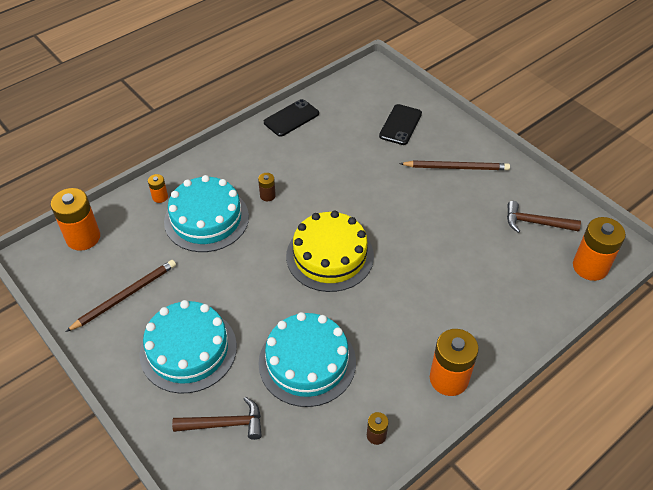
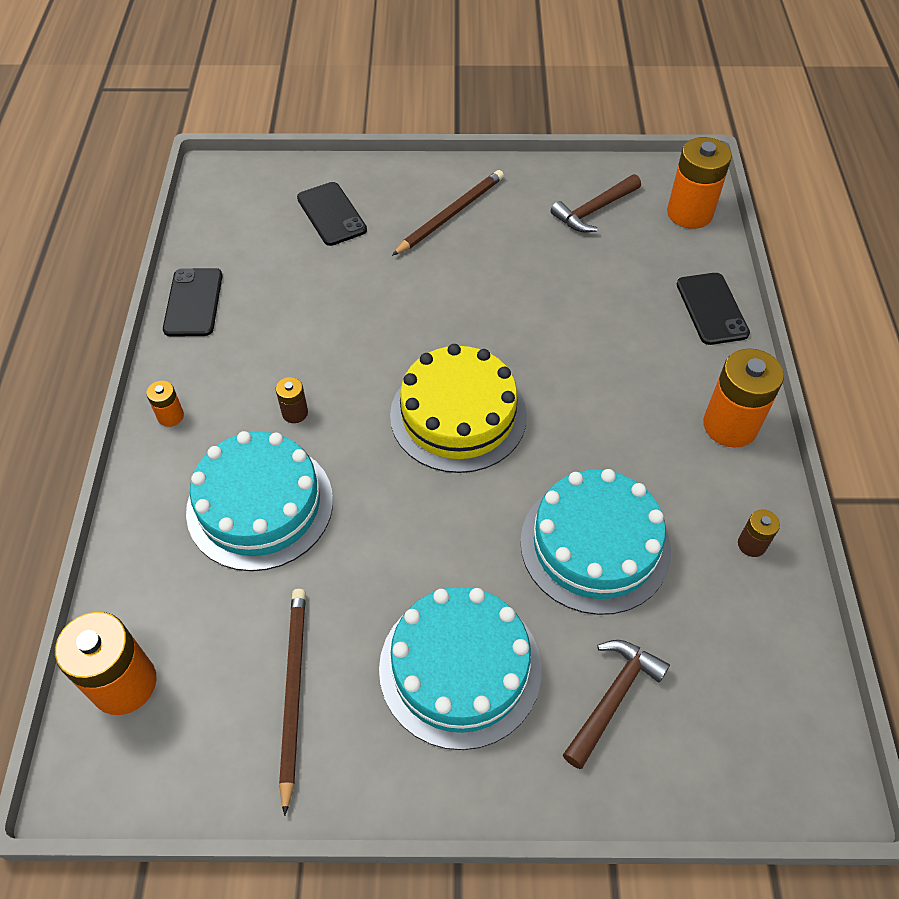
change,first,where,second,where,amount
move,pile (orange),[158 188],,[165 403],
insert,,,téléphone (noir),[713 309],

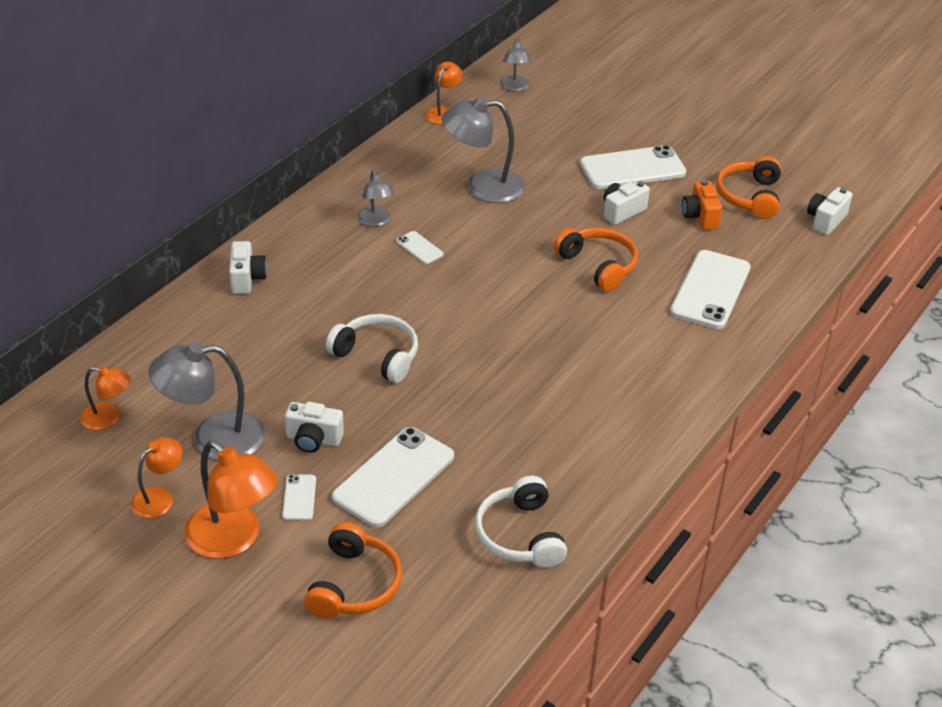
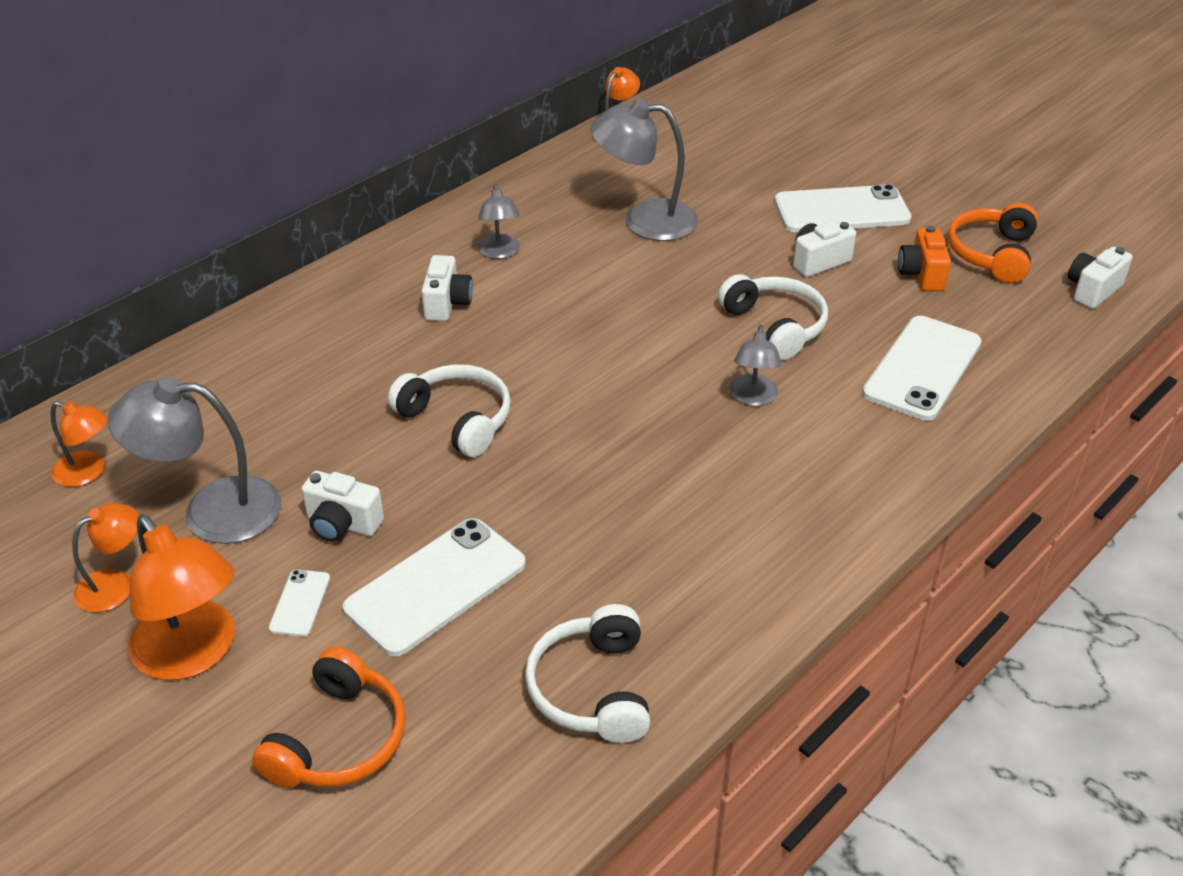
change,first,where,second,where,amount
move,appareil photo (blanc),[248 267],,[447 288],
recolor,casque audio (orange),[596 260],casque audio (blanc),[773 317],
move,lampe (gris),[515 65],,[756 365],
delete,téléphone (blanc),[420 247],,,

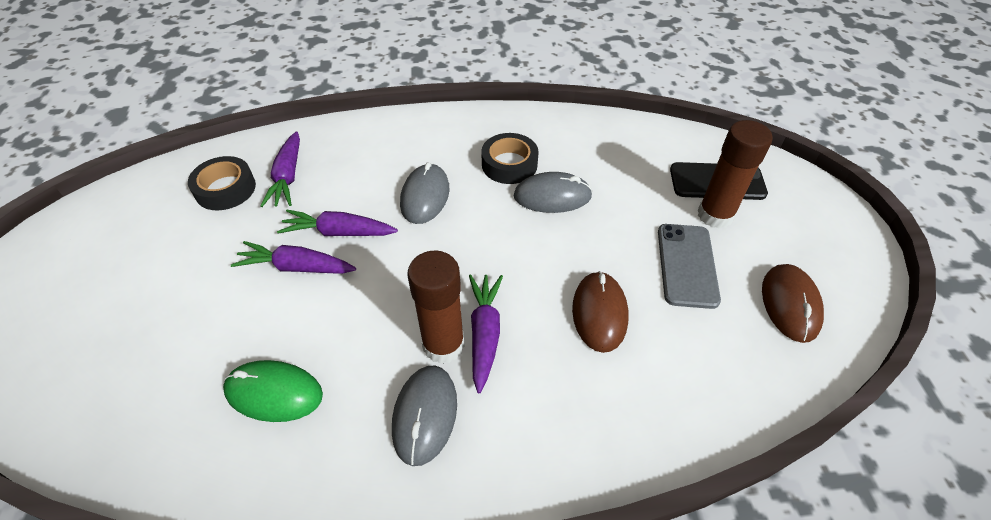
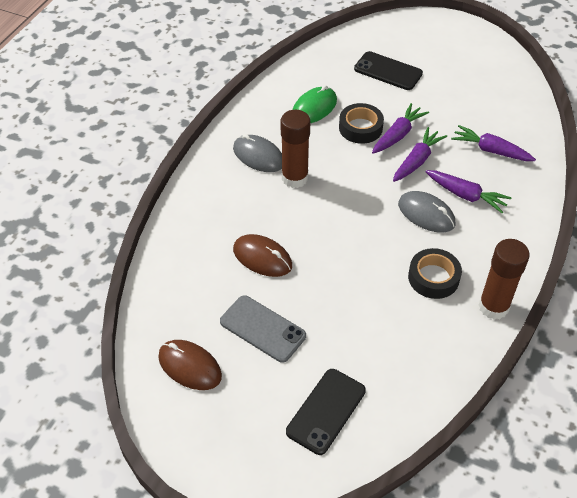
change,first,where,second,where,amount
move,ruban adhésif (noir),[222 183],,[361 123],
insert,,,téléphone (noir),[388 70],
move,carotte (violet),[486 333],,[468 191],
move,bâton de colle (marron),[735 174],,[504 279],
delete,souris (gris),[553 192],,,

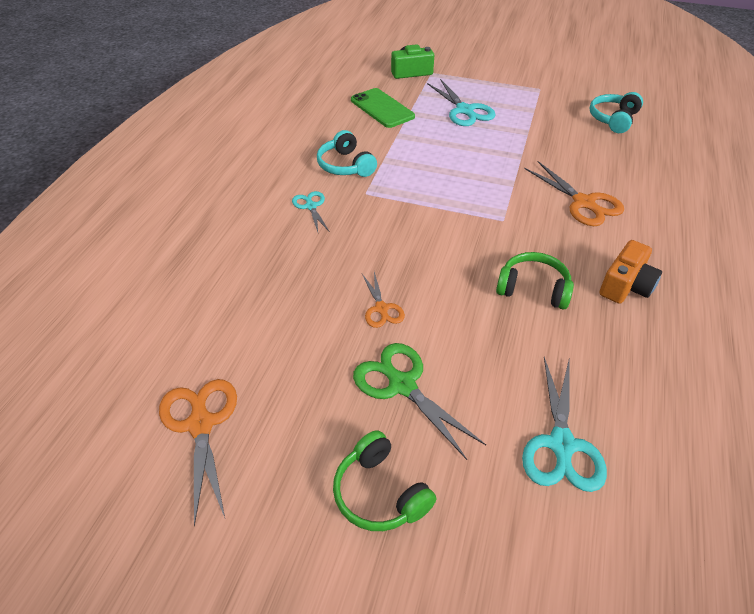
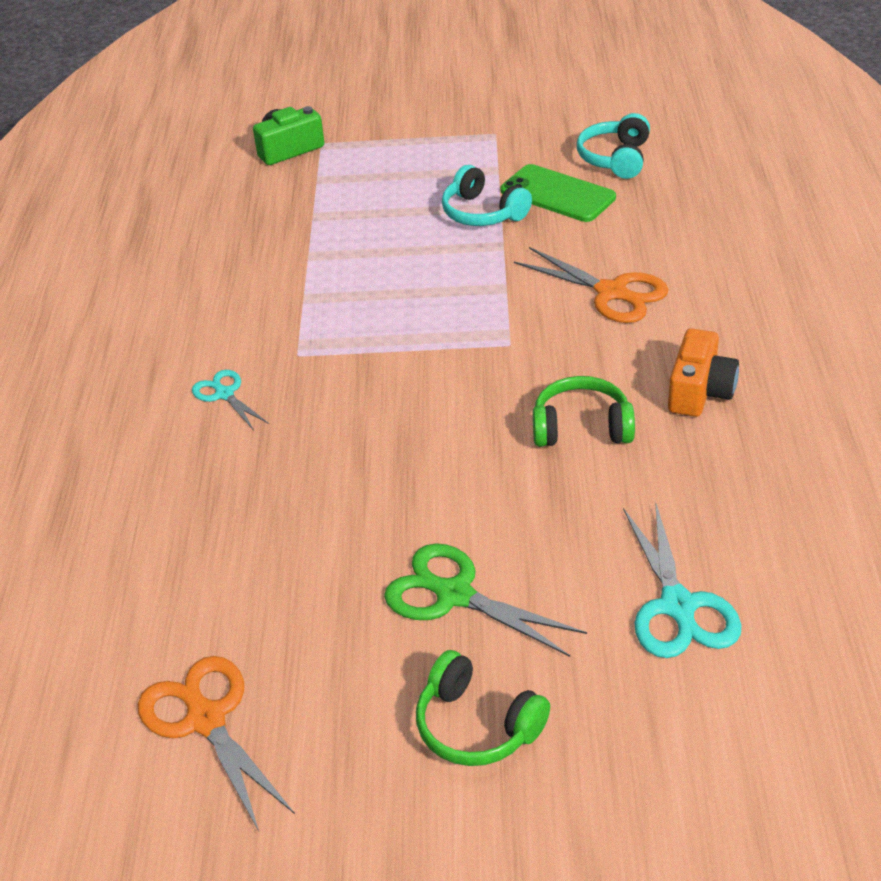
change,first,where,second,where,amount
move,casque audio (turquoise),[347 153],,[487 195],
move,téléphone (vert),[383 108],,[558 193],
delete,ciseaux (orange),[383 300],,,
delete,ciseaux (turquoise),[461 102],,,

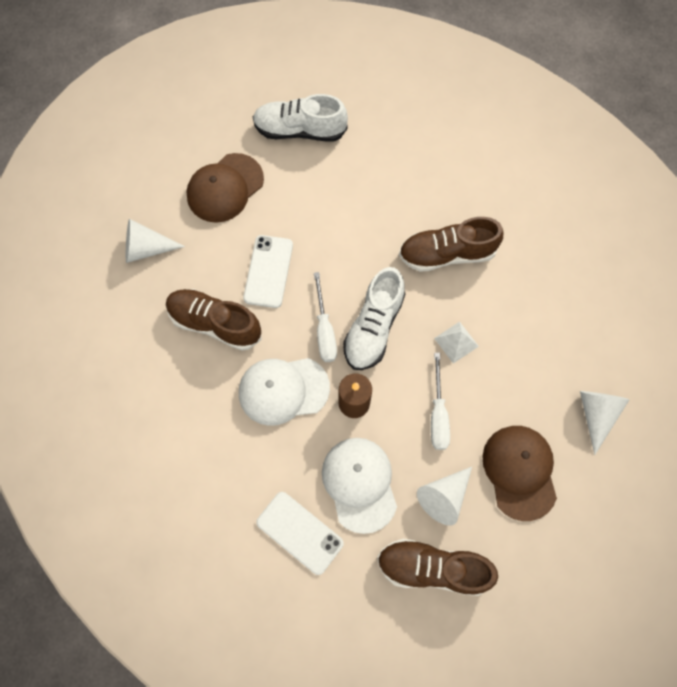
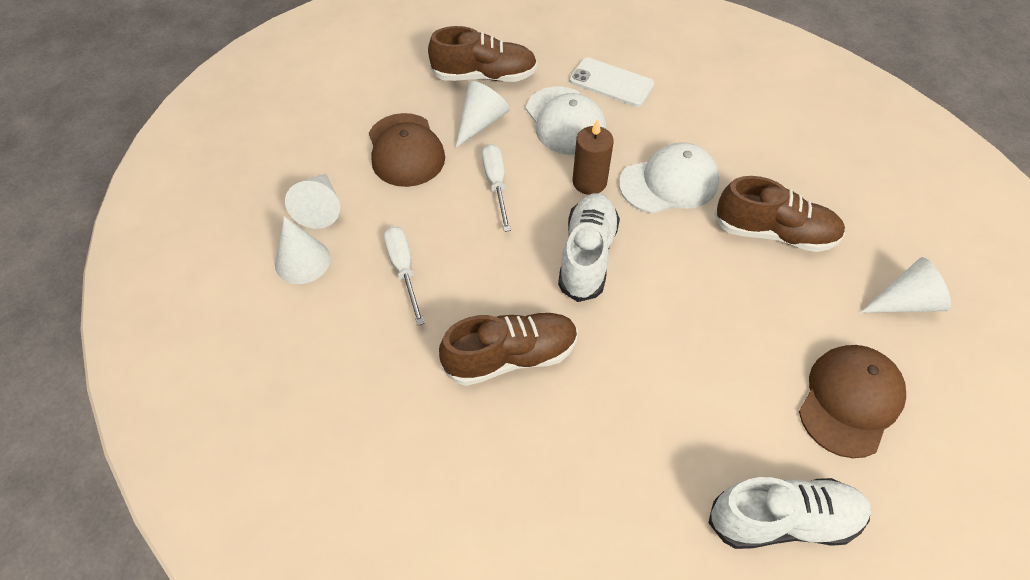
change,first,where,second,where,amount
insert,,,cône (blanc),[303 250],
move,tournevis (blanc),[325 317],,[404 276],
delete,téléphone (blanc),[268 271],,,
delete,pyramide (blanc),[456 343],,,

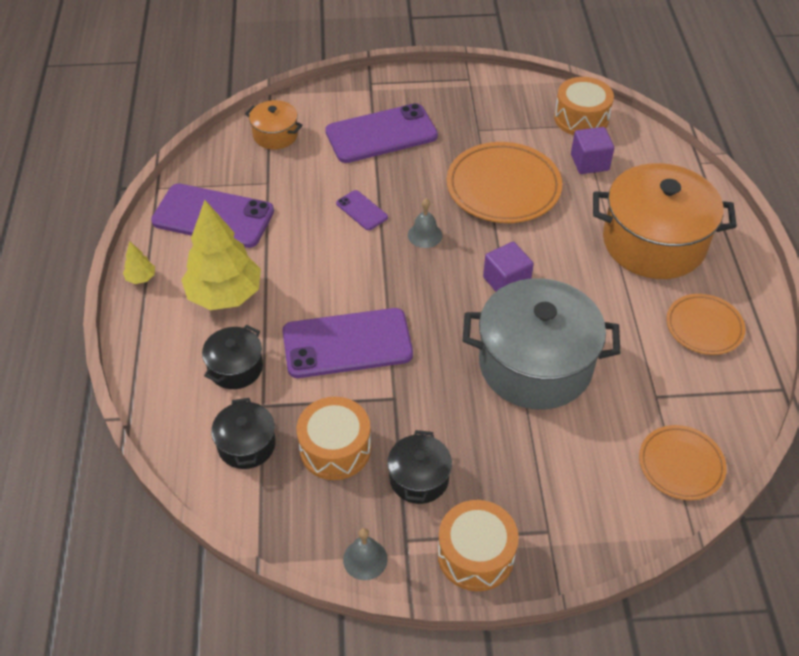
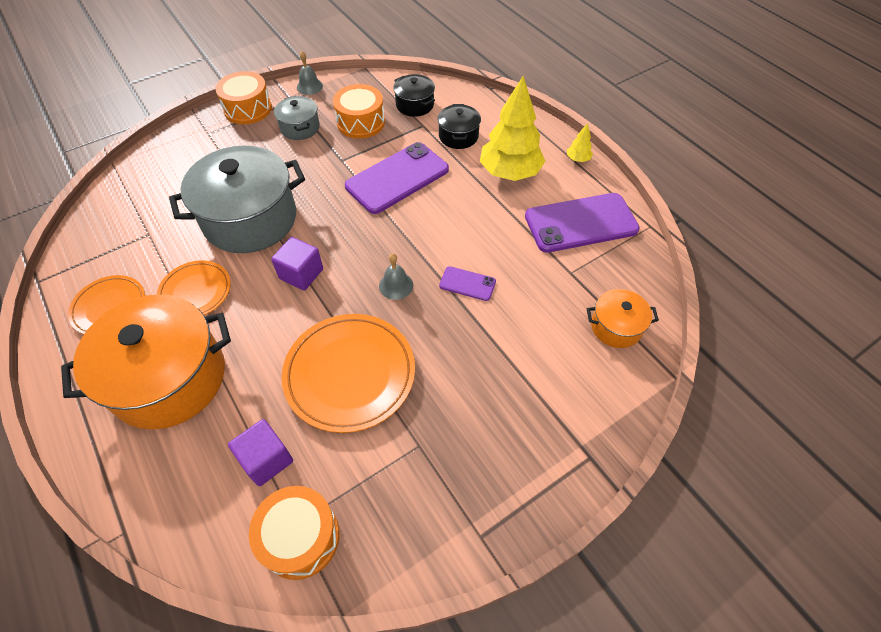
change,first,where,second,where,amount
move,assiette (orange),[683 462],,[194 288],
recolor,marmite (noir),[419 467],marmite (gris),[297 118],
delete,téléphone (violet),[381 133],,,

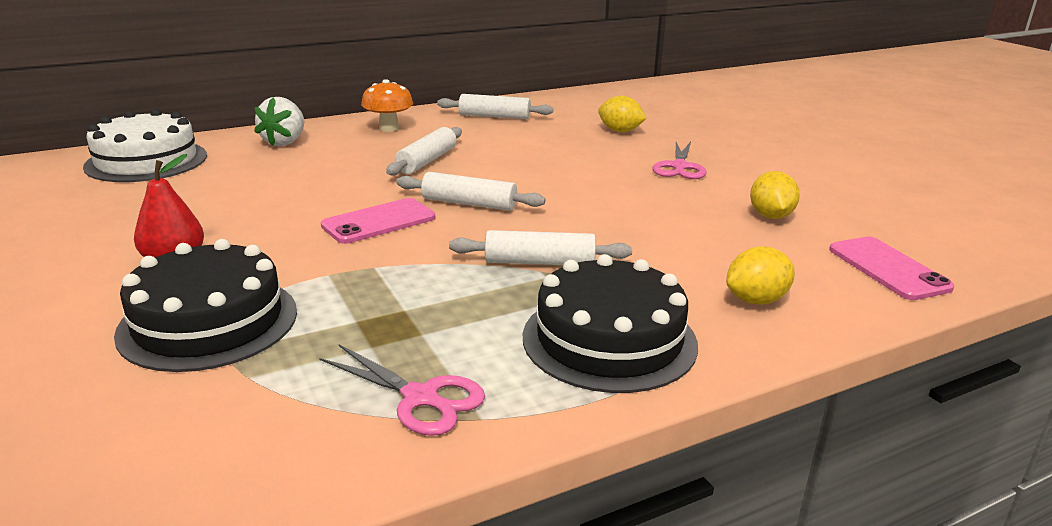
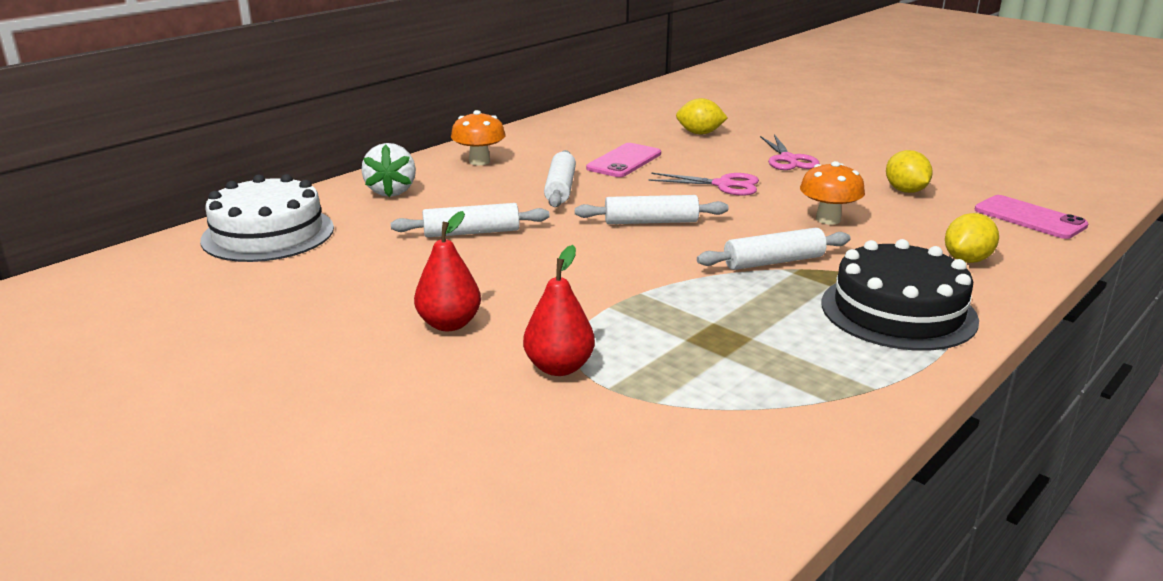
change,first,where,second,where,amount
move,rouleau à pâtisserie (blanc),[495 106],,[470 220],
replace,gâteau (noir),[205 305],poire (rouge),[559 310],
move,téléphone (rose),[378 221],,[623 160],
move,ciseaux (rose),[402 390],,[703 184],
insert,,,champignon (orange),[832 193],

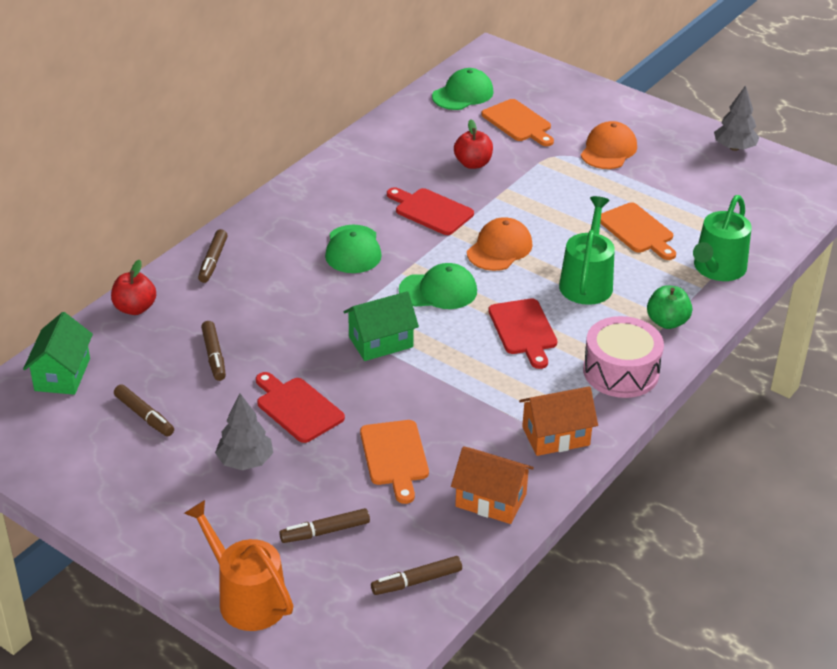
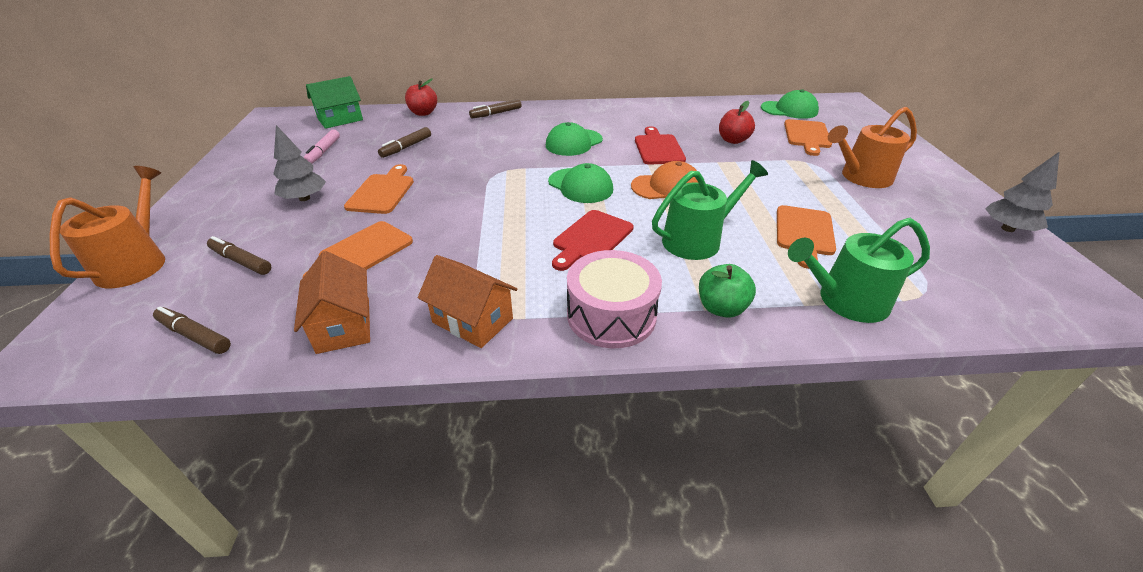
change,first,where,second,where,amount
recolor,feutre (marron),[144 410],feutre (rose),[321 146],
recolor,planche à découper (rouge),[300 407],planche à découper (orange),[379 189],
replace,casquette (orange),[609 145],arrosoir (orange),[872 147],
delete,maison (vert),[381 326],,,

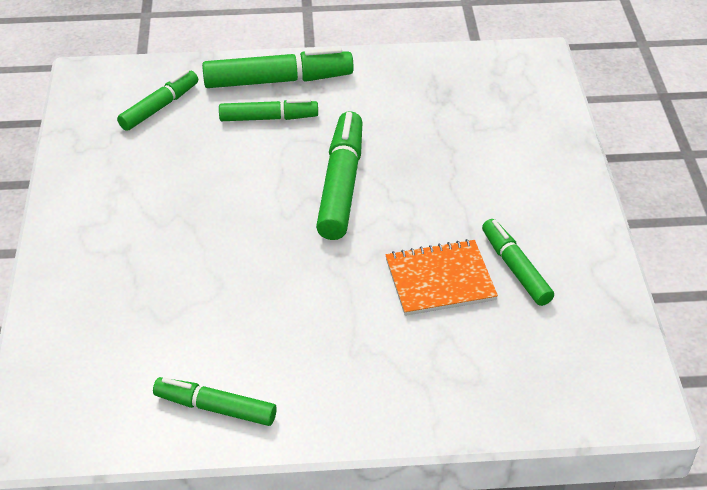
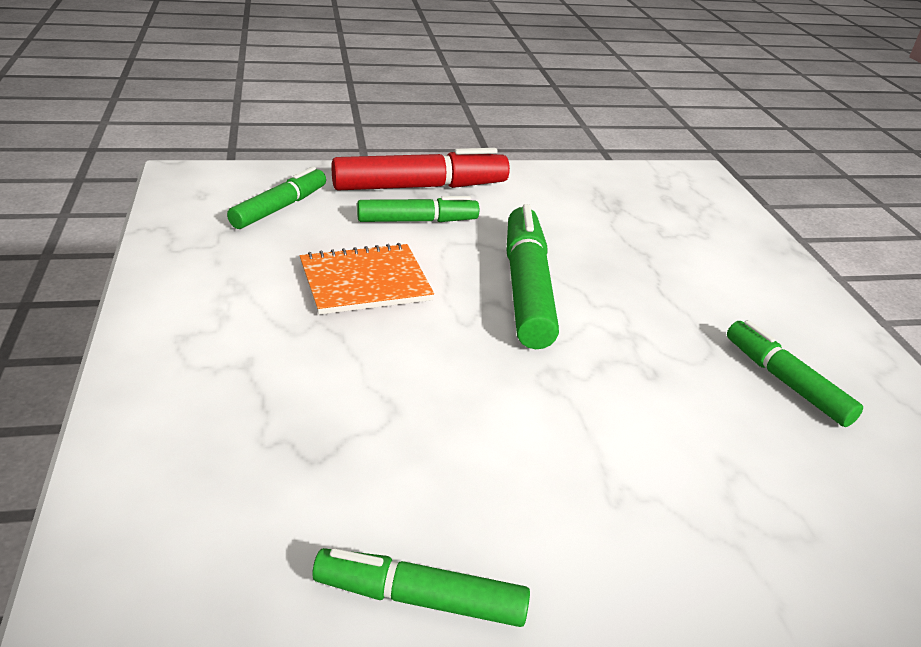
change,first,where,second,where,amount
move,carnet (orange),[441 277],,[367 279],
recolor,feutre (vert),[278 67],feutre (rouge),[421 169],

